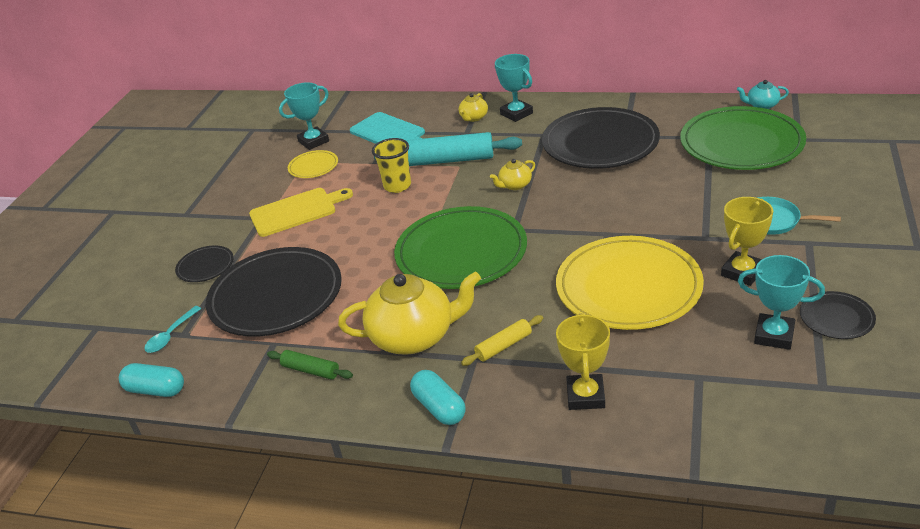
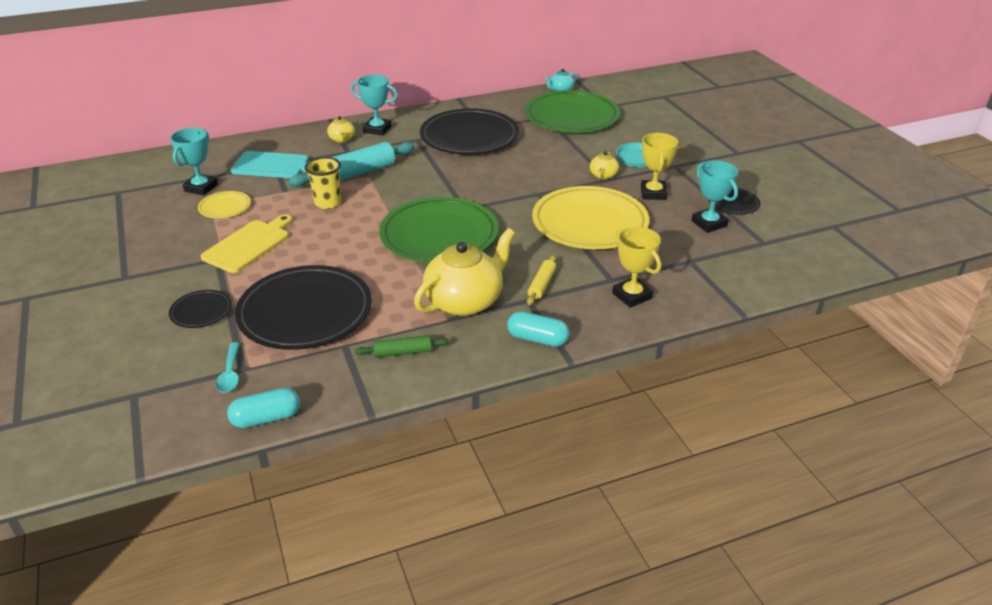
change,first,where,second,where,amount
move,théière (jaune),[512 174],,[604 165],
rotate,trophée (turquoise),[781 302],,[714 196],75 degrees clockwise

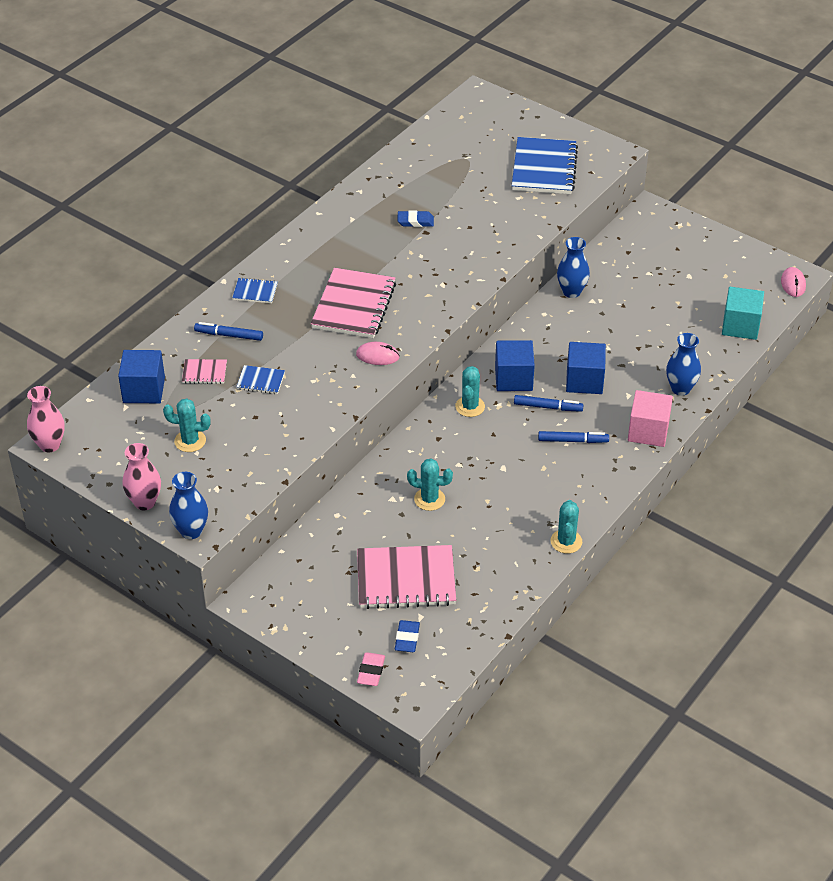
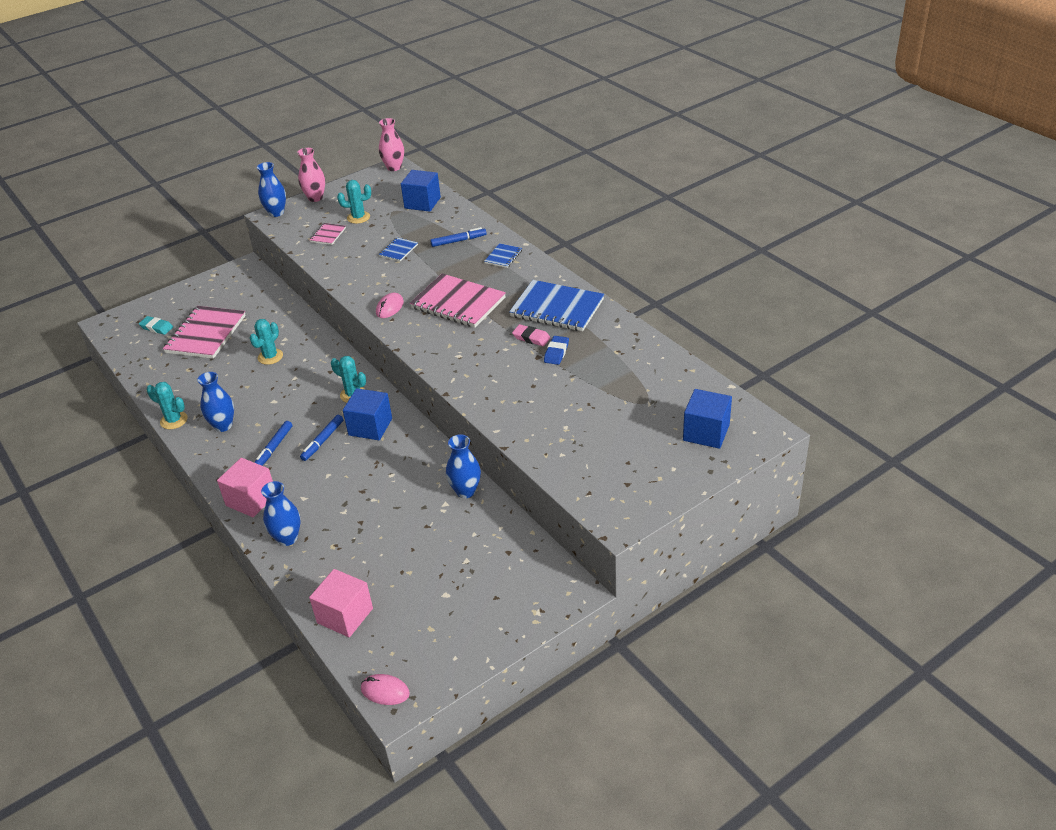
change,first,where,second,where,amount
recolor,gomme (bleu),[407 636],gomme (turquoise),[156 325],
insert,,,vase (bleu),[215 402],
recolor,cube (turquoise),[743 313],cube (rose),[341 603],
move,carnet (rose),[204 371],,[328 234],
rotate,cactus (turquoise),[187 425],,[354 202],60 degrees clockwise
rotate,feutre (bleu),[228 331],,[458 237],45 degrees clockwise
move,carnet (bleu),[545 165],,[556 305],
move,gomme (rose),[371 669],,[531 335],
move,cube (bleu),[586 368],,[707 419],

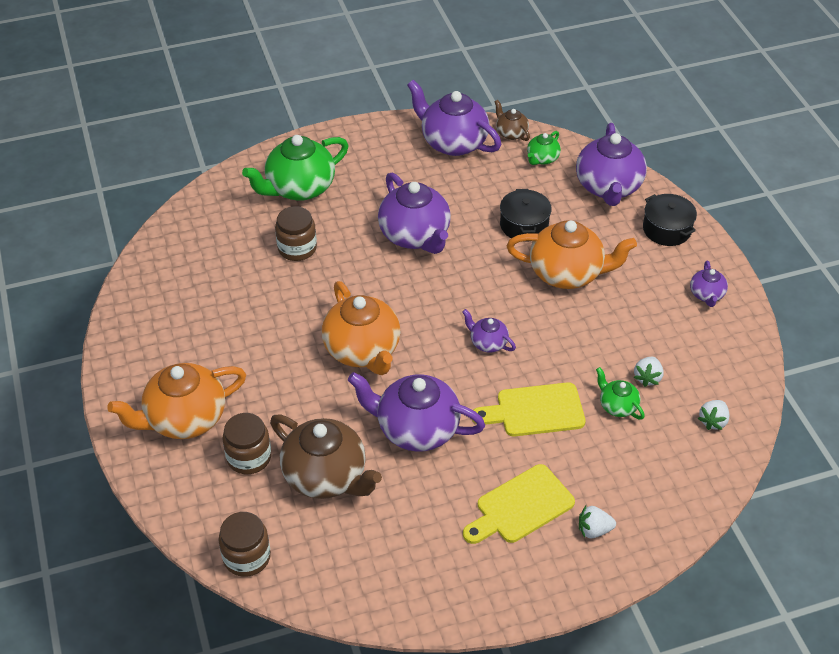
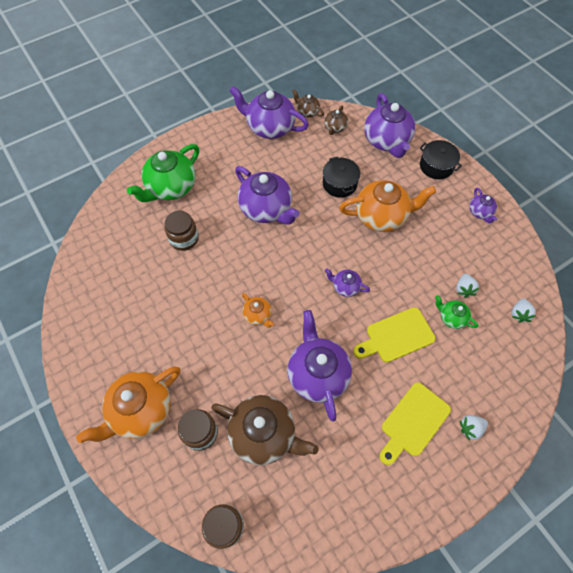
change,first,where,second,where,amount
resize,théière (orange),[361 328],,[258 310],x0.49
rotate,théière (violet),[416 412],,[320 365],75 degrees clockwise
recolor,théière (vert),[544 148],théière (marron),[336 120],

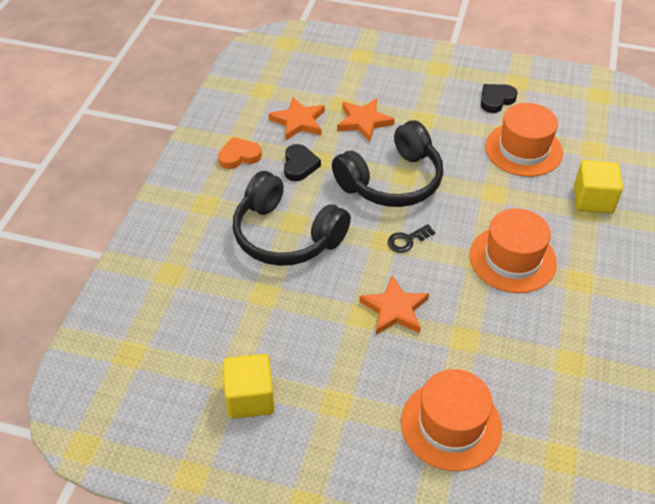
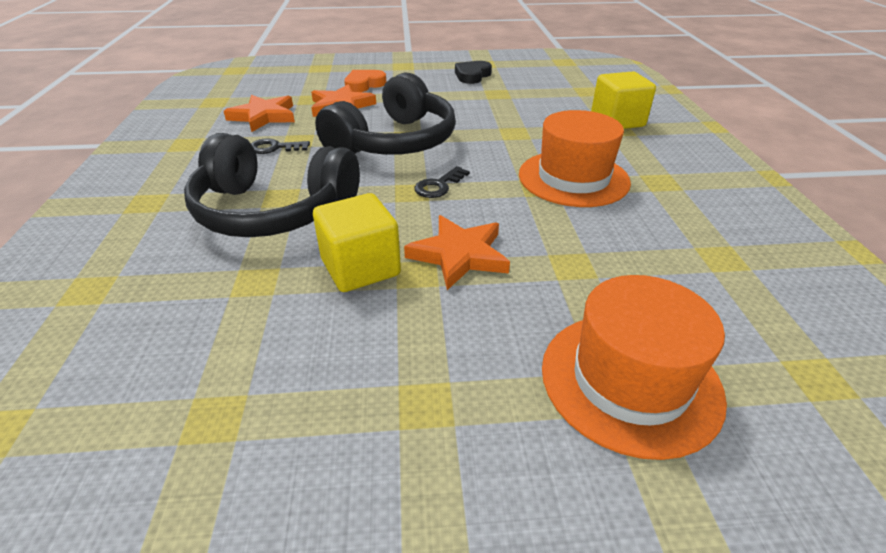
change,first,where,second,where,amount
replace,cœur (noir),[302 162],clé (noir),[280 146],
move,cube (jaune),[249 386],,[357 242],
move,cœur (orange),[240 153],,[365 81],
delete,chapeau (orange),[524 140],,,

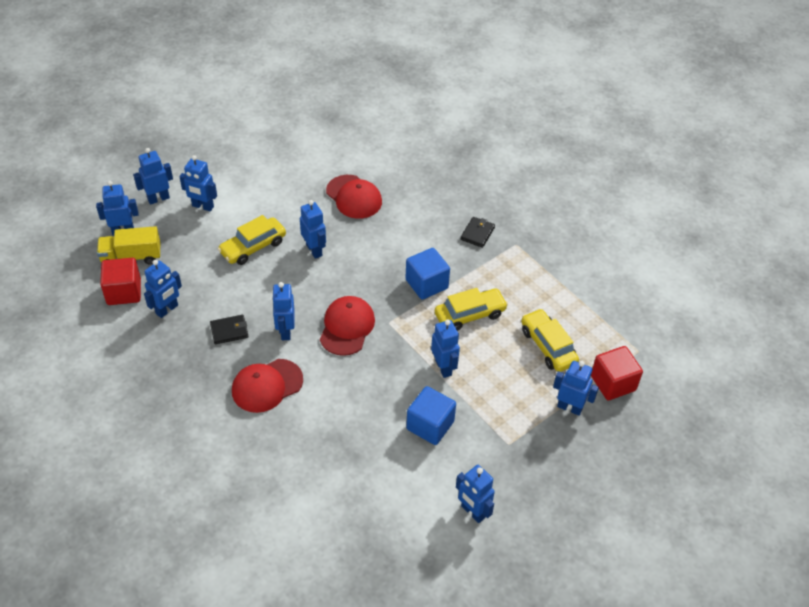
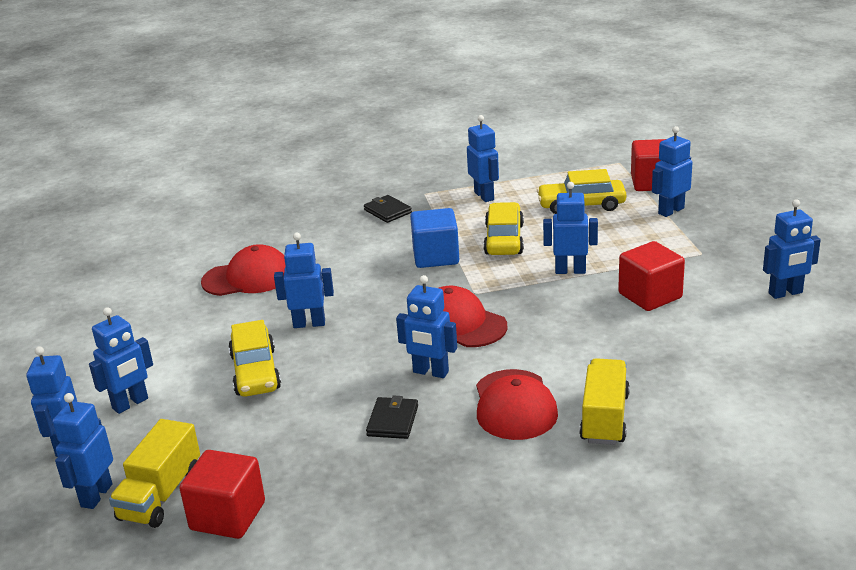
change,first,where,second,where,amount
move,robot (bleu),[163 289],,[483 158],
insert,,,camion (jaune),[604 401],
recolor,cube (bleu),[431 415],cube (rouge),[651 276],

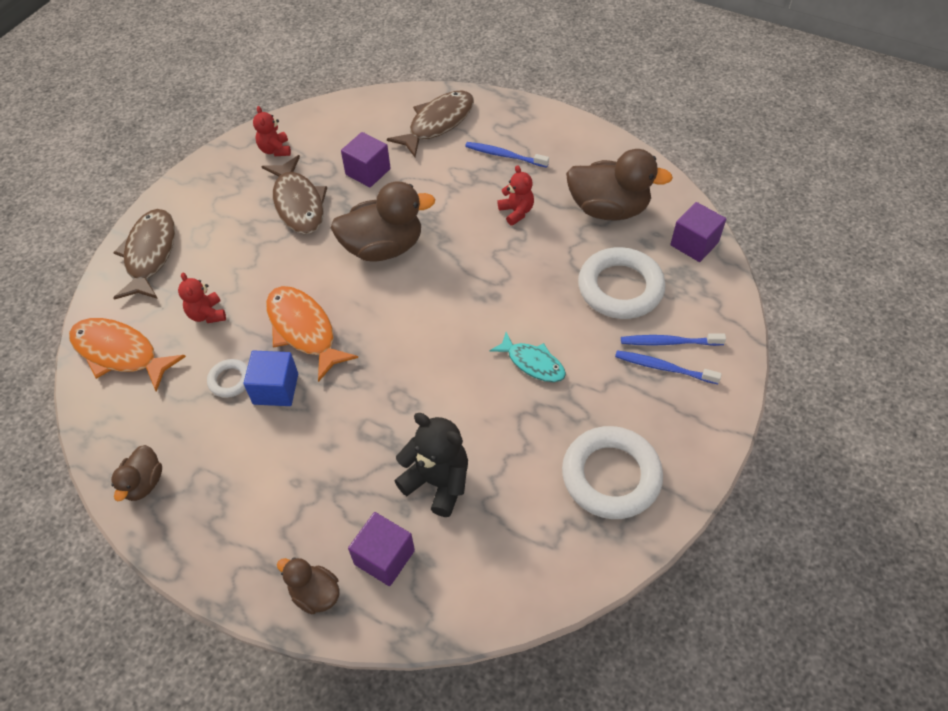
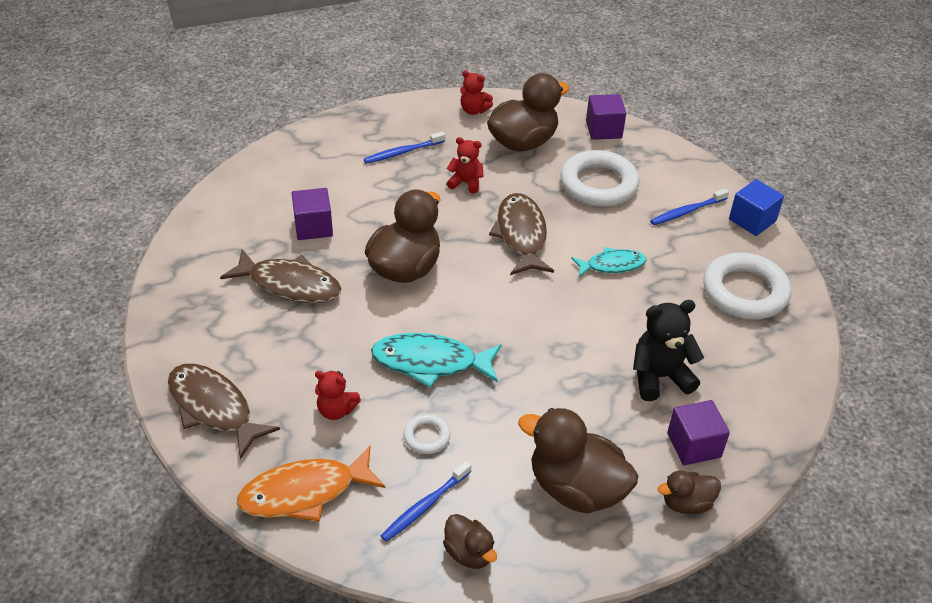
change,first,where,second,where,amount
recolor,poisson (orange),[312 334],poisson (turquoise),[436 360],
move,brosse à dents (bleu),[673 339],,[426 501],
move,ours en peluche (rouge),[272 131],,[476 92],
move,poisson (marron),[430 124],,[521 234],
insert,,,canard (marron),[578 461],
move,cube (bleu),[270 378],,[756 207],

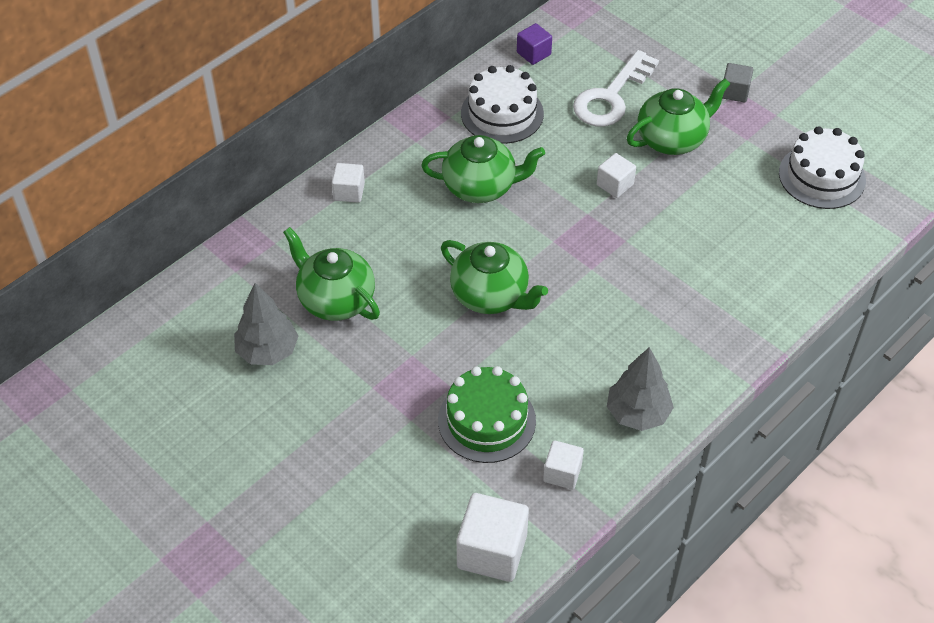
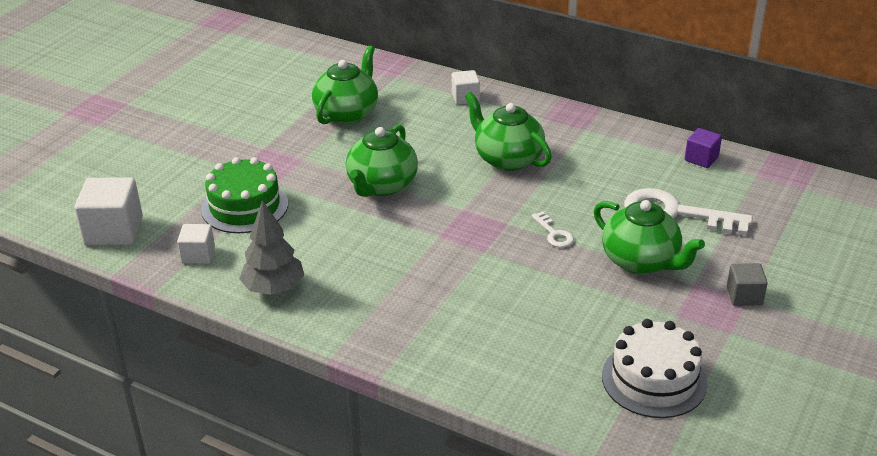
change,first,where,second,where,amount
rotate,théière (vert),[483 169],,[508 131],150 degrees clockwise
replace,cube (blanc),[616 175],clé (blanc),[552 229],
delete,arbre (gris),[266 324],,,
delete,gâteau (blanc),[502 104],,,

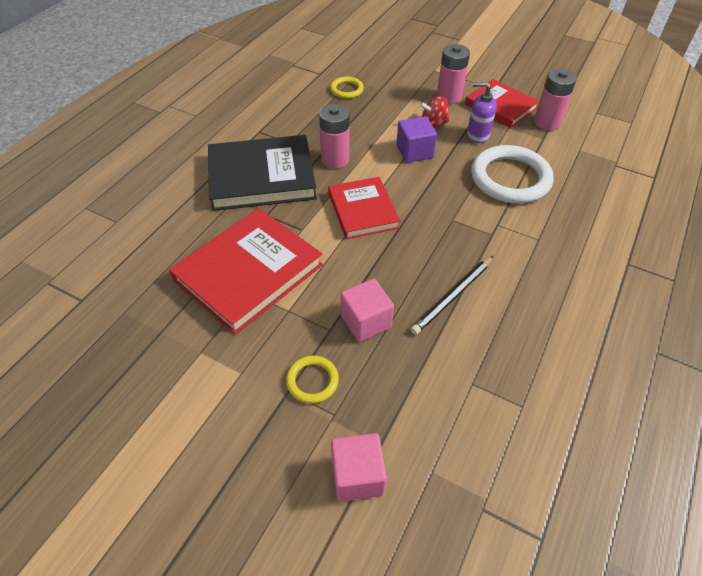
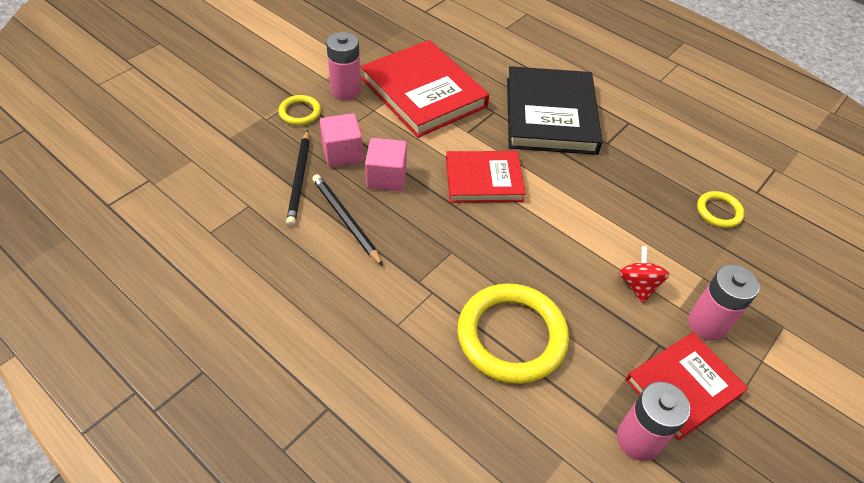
change,first,where,second,where,amount
insert,,,crayon (noir),[298 178],
move,pile (rose),[334 136],,[343 66],
move,cube (rose),[359 467],,[386 164],
recolor,anneau (blanc),[512 174],anneau (jaune),[513 333],
delete,cube (violet),[416 139],,,
delete,distributeur de savon (violet),[482 112],,,

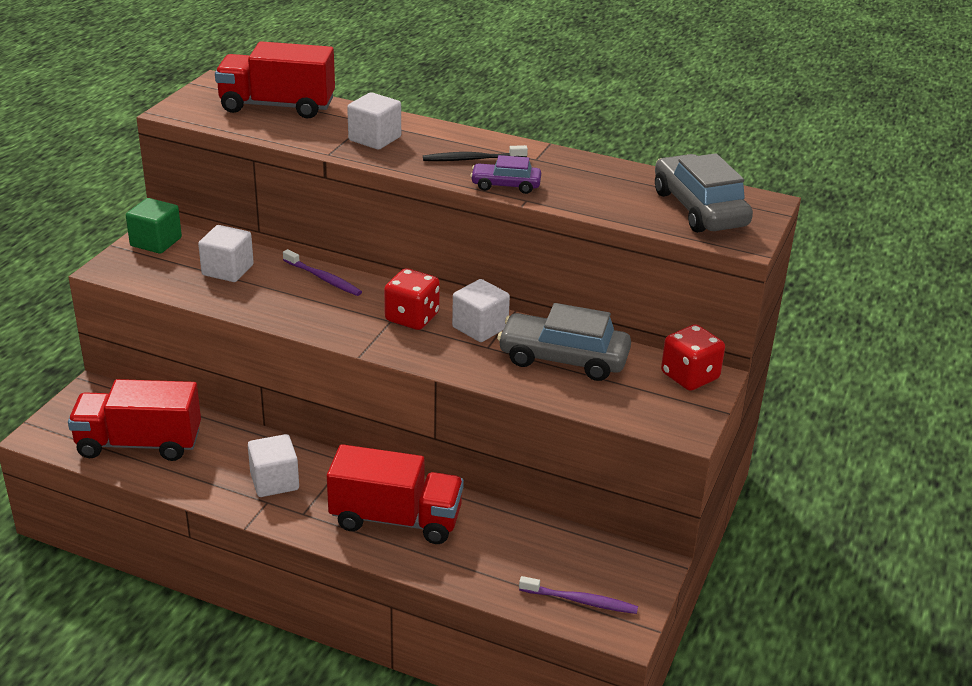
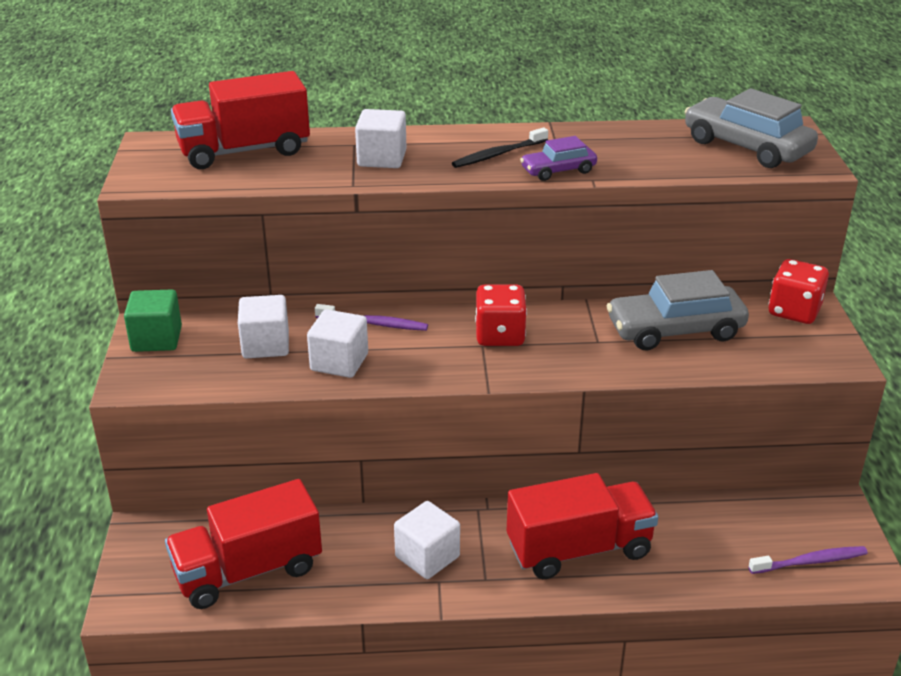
change,first,where,second,where,amount
move,cube (blanc),[481 310],,[337 343],

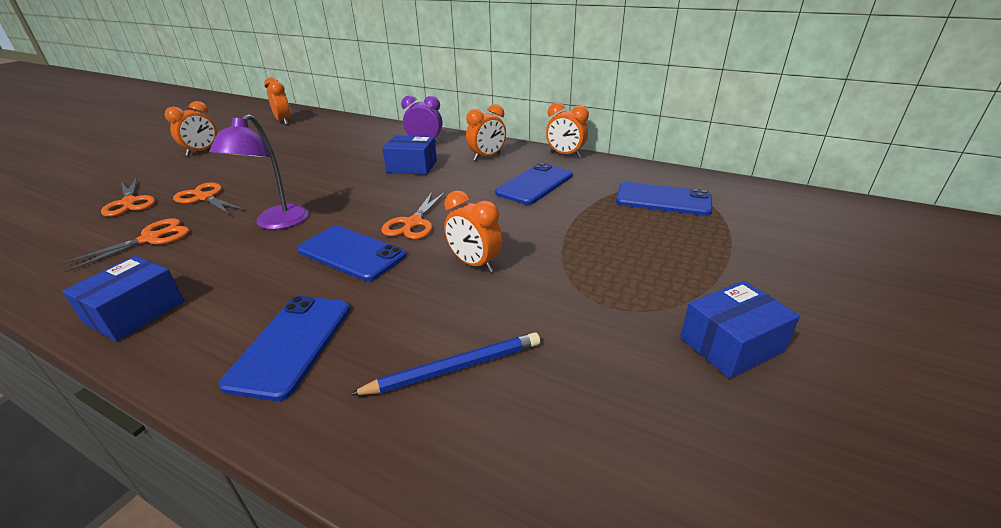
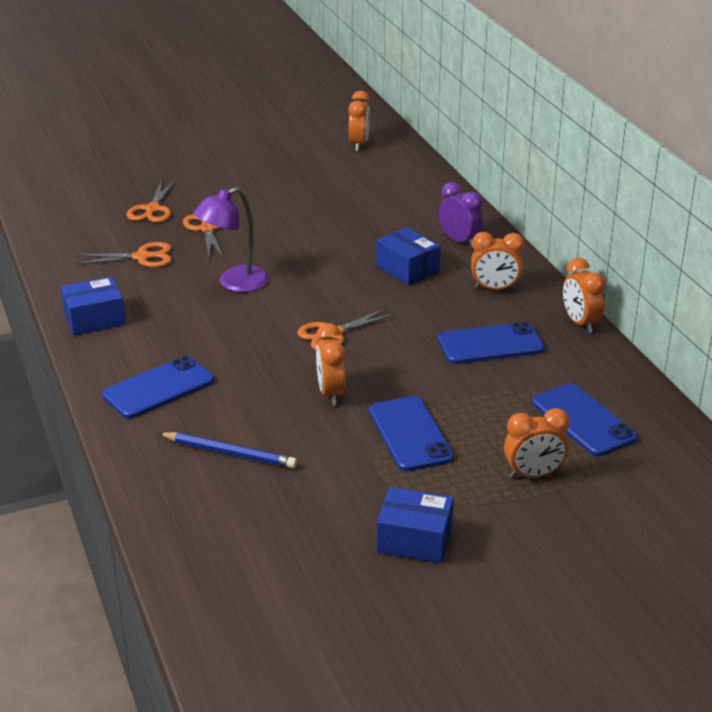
change,first,where,second,where,amount
move,téléphone (bleu),[351 253],,[411 433],
move,réveil (orange),[191 128],,[537 443],

